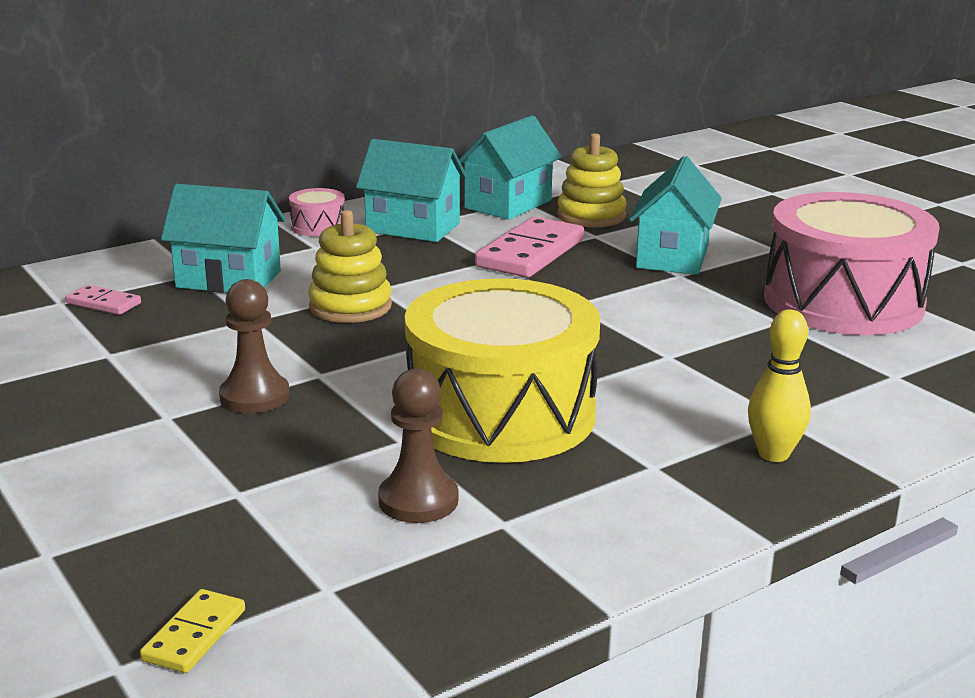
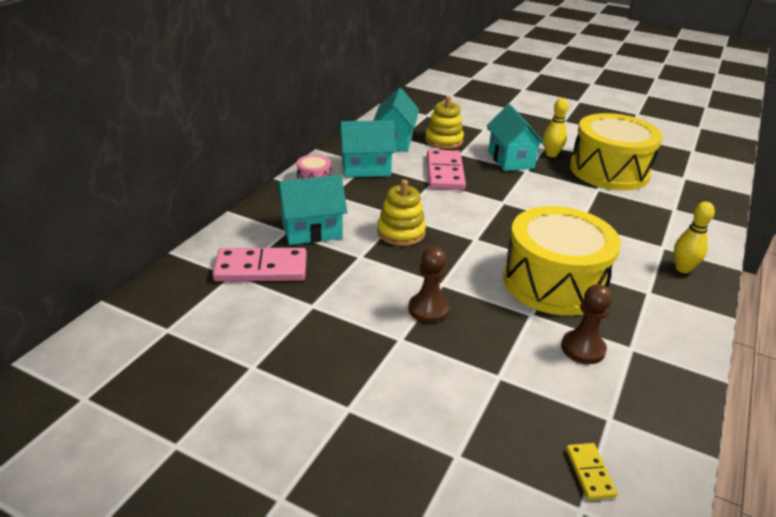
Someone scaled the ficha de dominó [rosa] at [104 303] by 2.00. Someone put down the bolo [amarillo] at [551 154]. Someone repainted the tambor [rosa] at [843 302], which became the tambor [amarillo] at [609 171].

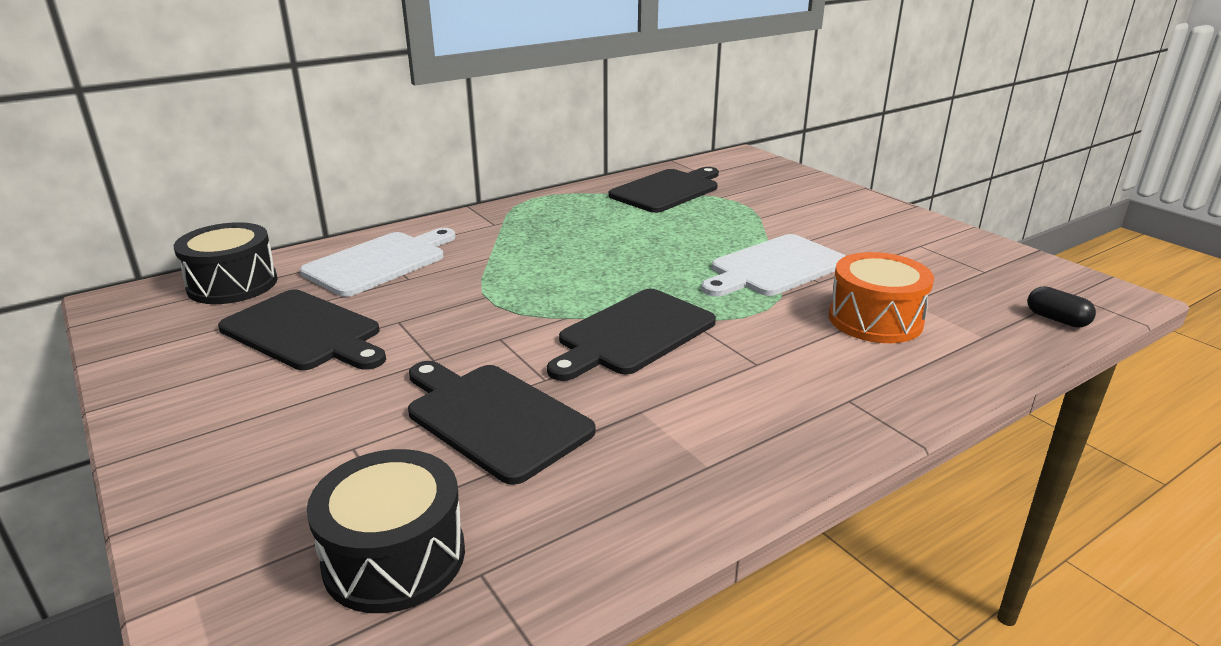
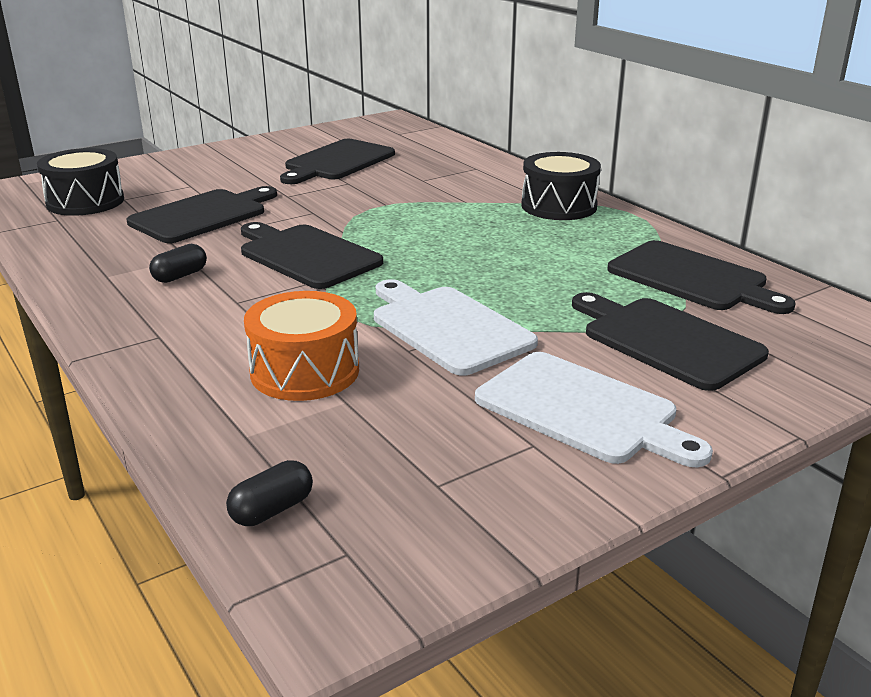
Someone put down the cápsula [negro] at [180 276]. Someone carried the tabla de cortar [blanco] from [380 262] to [582 410]. Someone carried the tambor [negro] from [232 284] to [559 206]. Someone put down the tabla de cortar [negro] at [666 340].

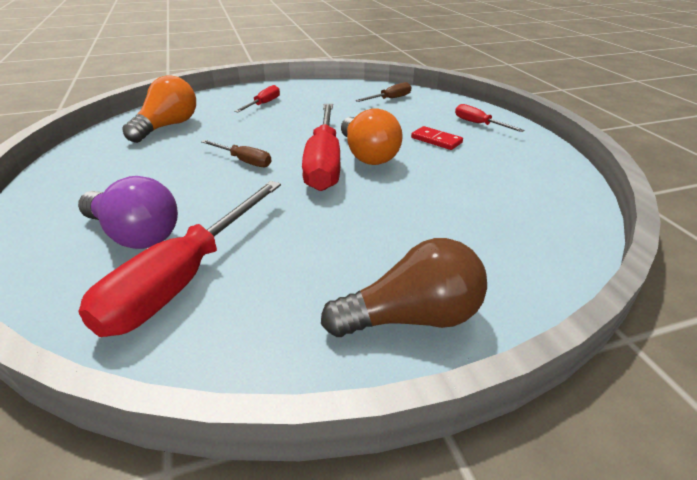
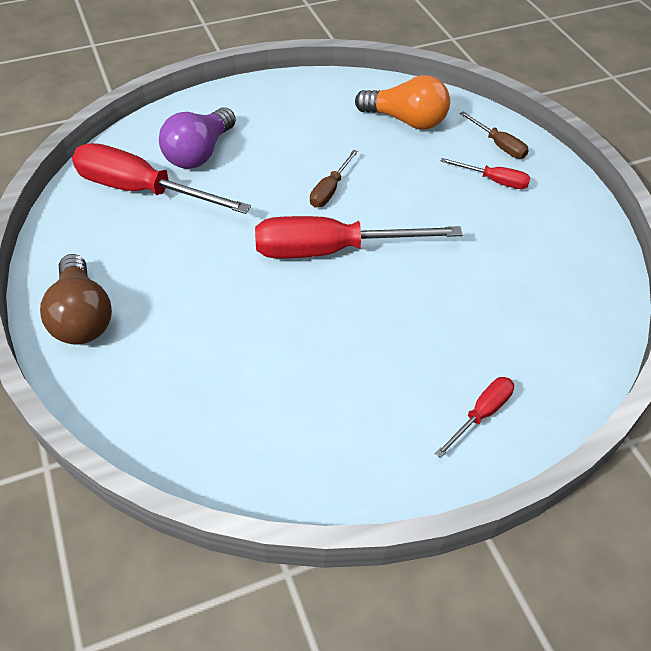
Someone carried the destornillador [marrón] from [390 99] to [499 145]. Someone took away the bombilla [naranja] at [367 155]. Someone took away the ficha de dominó [rojo] at [436 140].

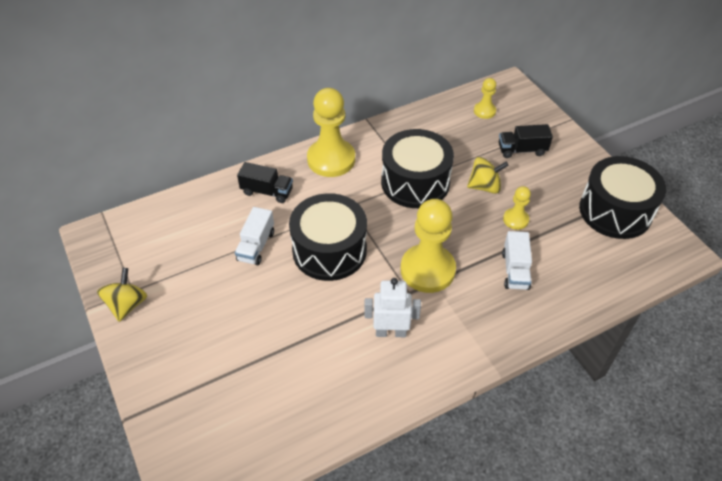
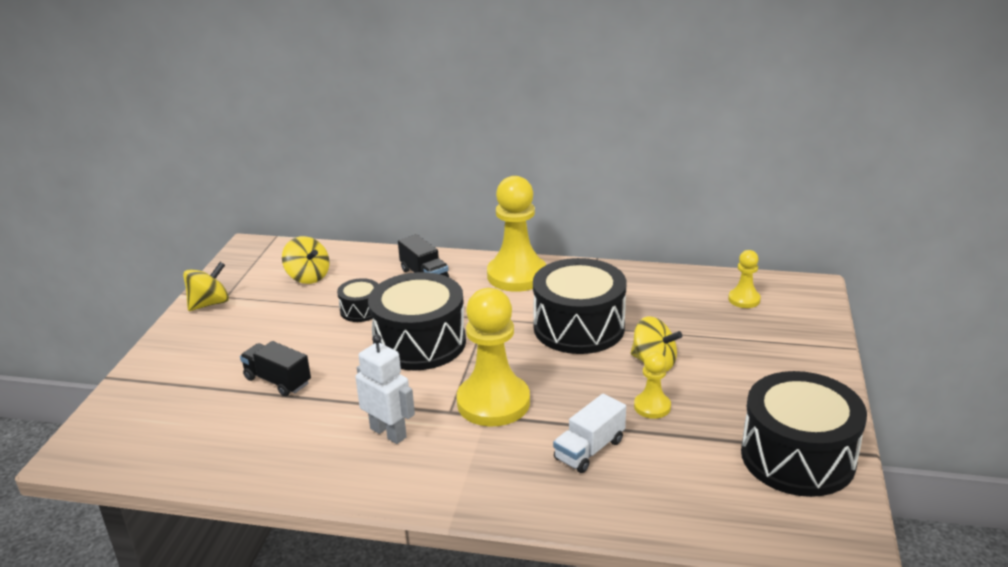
Someone carried the camión [negro] from [522 150] to [277 381]. Someone put down the peonza [amarillo] at [308 277]. Someone swapped the camión [blanco] at [256 246] for the tambor [negro] at [361 310].

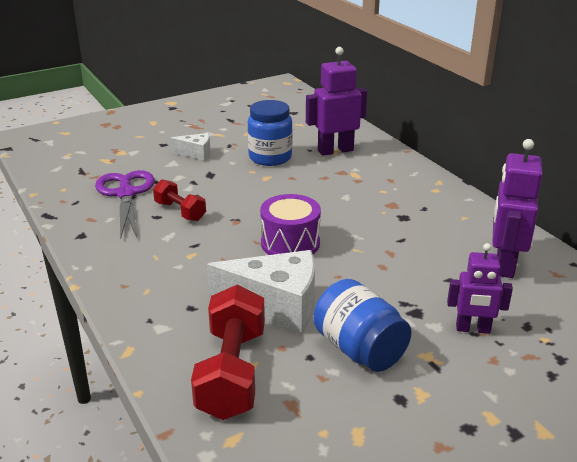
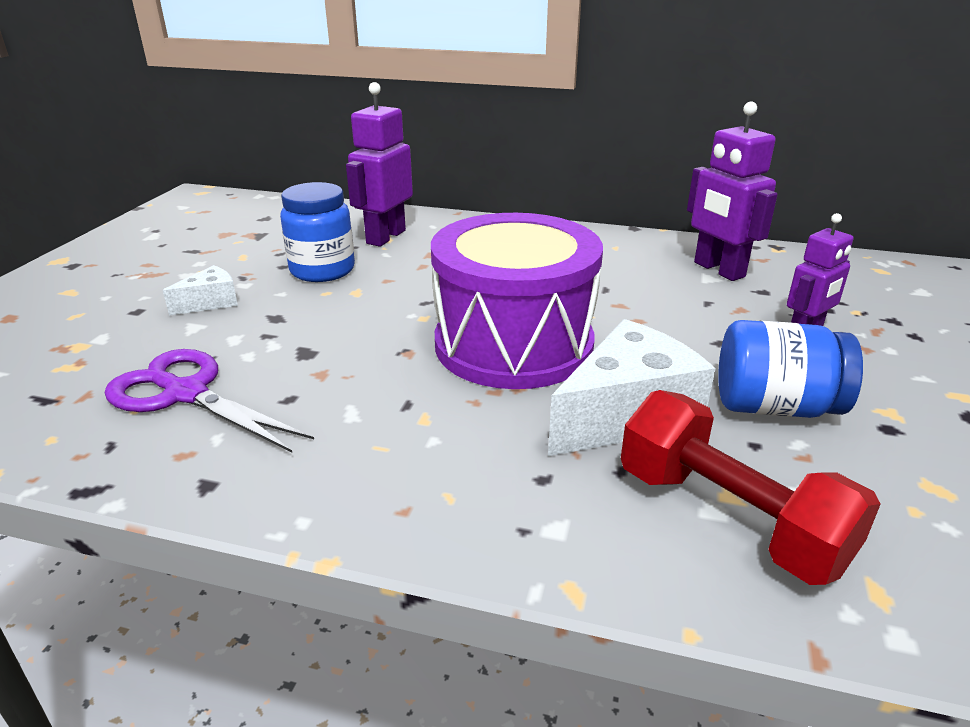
Someone scaled the tambor [morado] at [290 243] by 1.81. Someone took away the mancuerna [rojo] at [180 211].

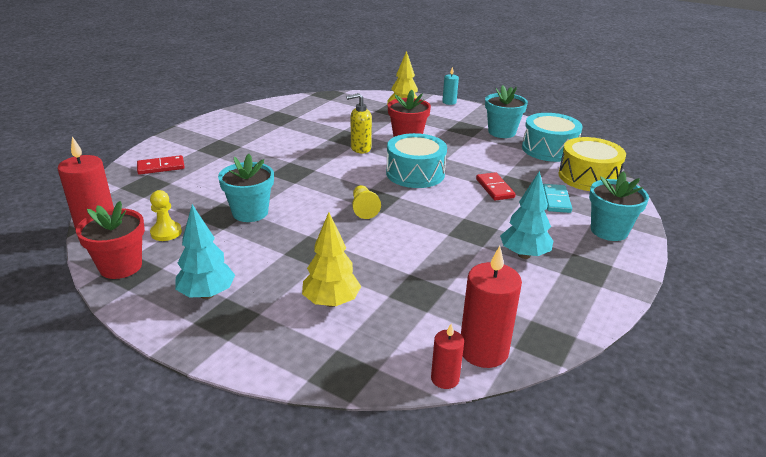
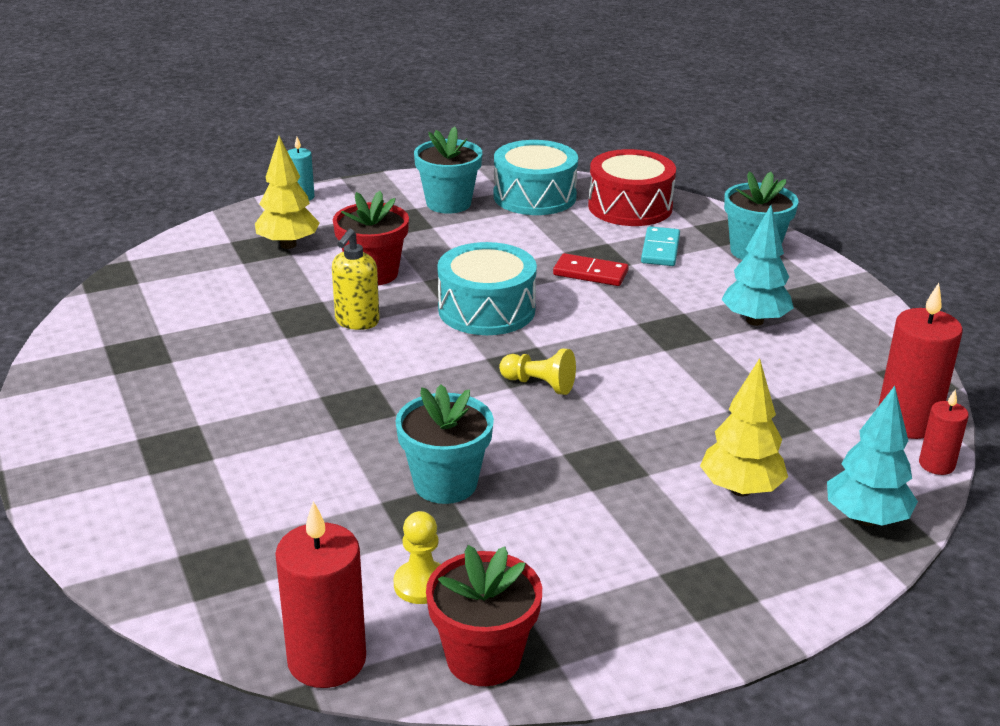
Someone repainted the tambor [amarillo] at [588 177], which became the tambor [rojo] at [630 207]. Someone rotated the ficha de dominó [turquesa] at [556 200] by 60 degrees clockwise. Someone carried the árbol [turquesa] from [207 294] to [866 519]. Someone took away the ficha de dominó [rojo] at [161 167].

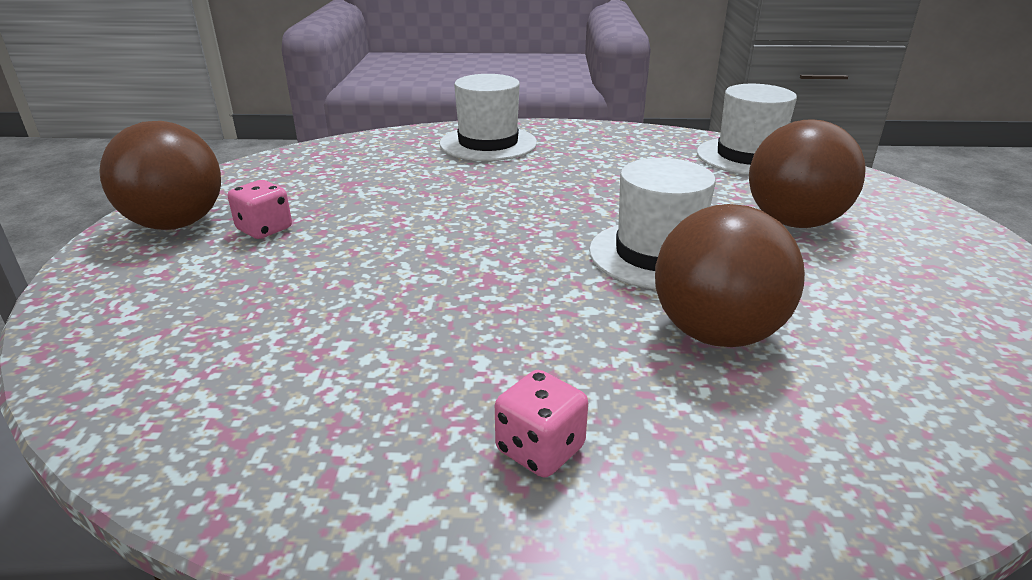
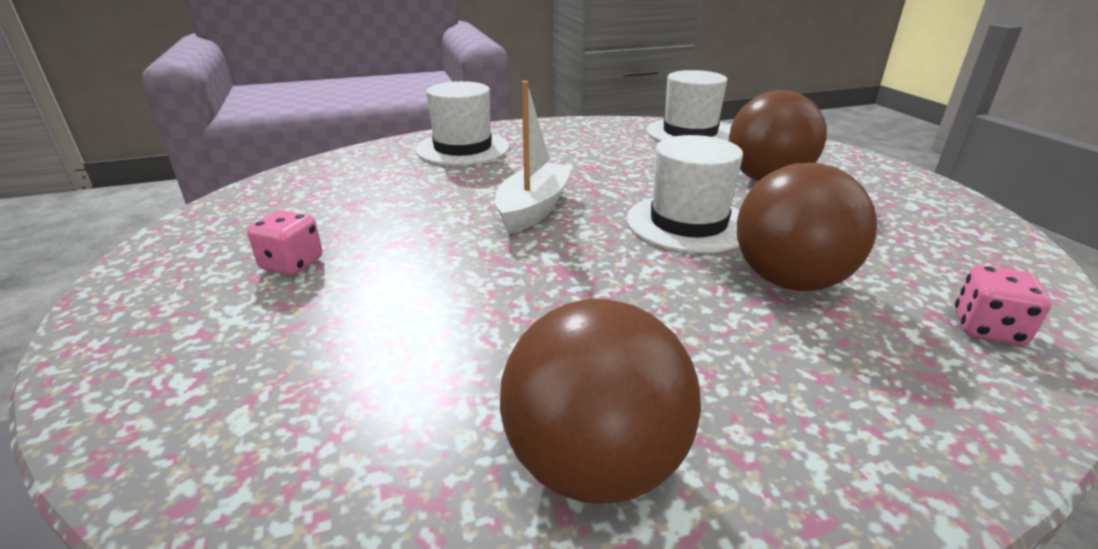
Someone put down the barco [blanco] at [534 209]. Someone carried the pelota [marrón] from [176 224] to [594 464]. Someone carried the dado [rosa] from [540 449] to [987 329].

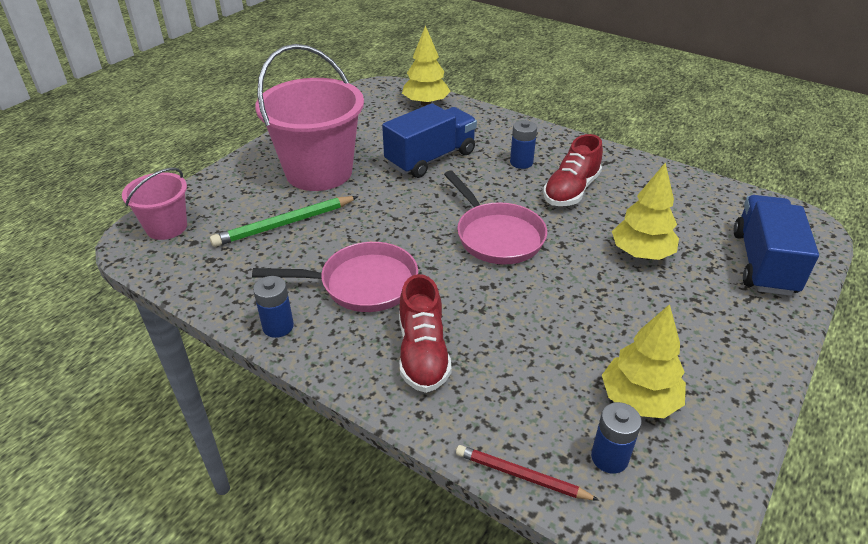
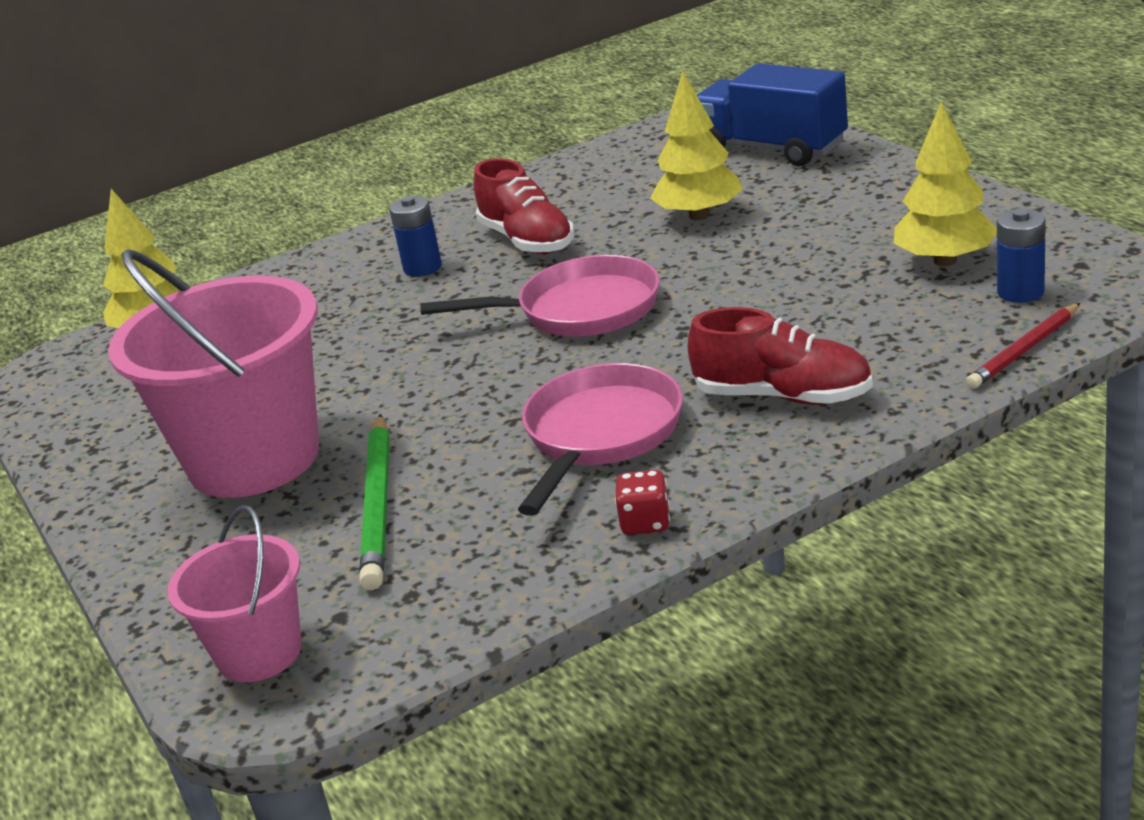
Someone swapped the pila [azul] at [278 326] for the dado [rojo] at [645 523]. Someone took away the camión [azul] at [430 158].

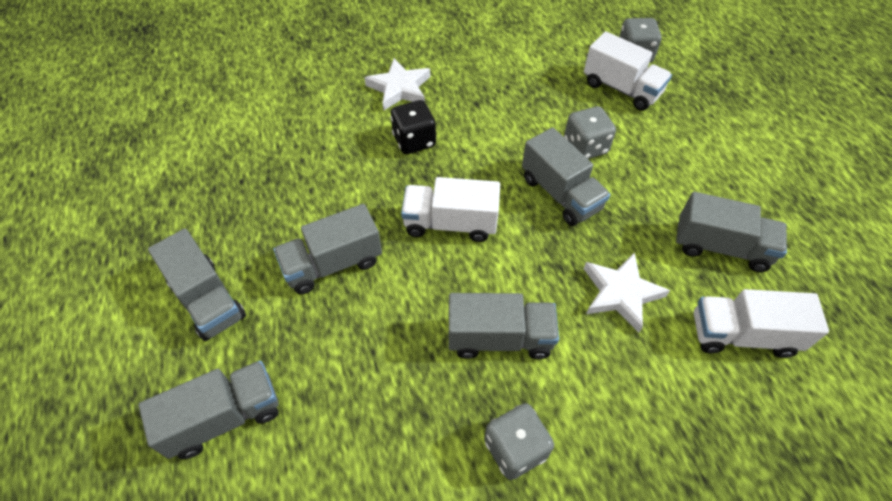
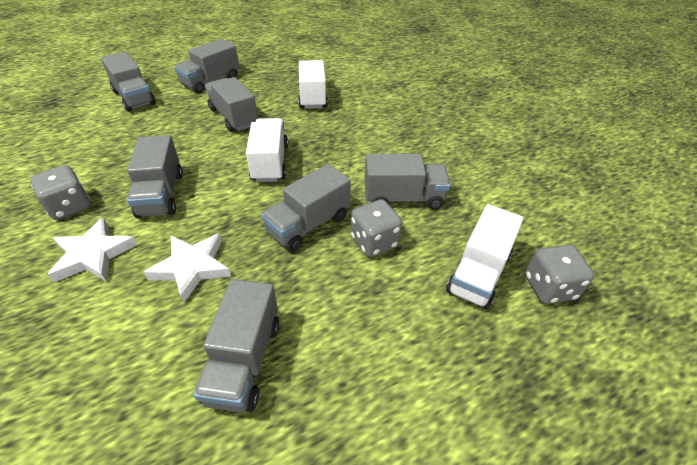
Someone carried the estrella [blanco] from [399 88] to [93 255]. Someone carried the camión [blanco] from [742 335] to [312 97]. Someone put down the camión [gris] at [403 198]. Someone took away the dado [negro] at [414 141].

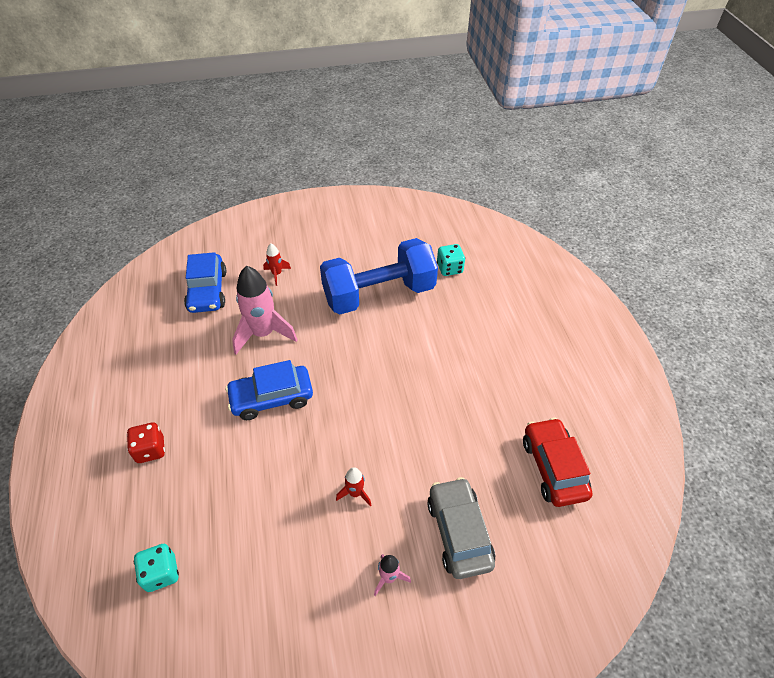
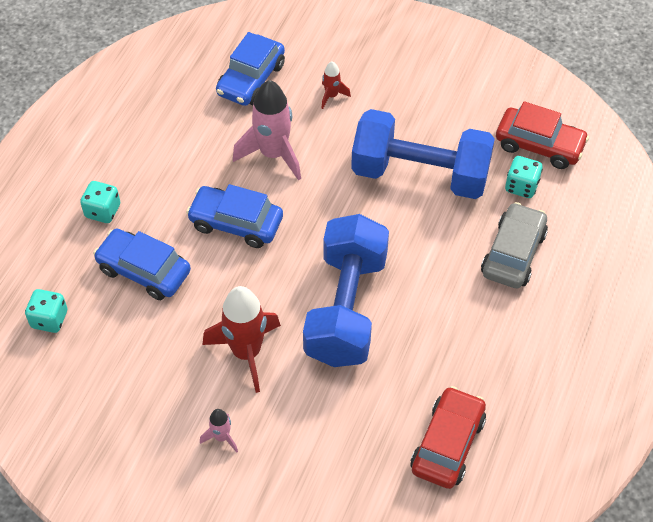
Someone repainted the dado [rojo] at [150 450], which became the dado [turquesa] at [103 211]. Someone put down the coche [azul] at [144 271]. Someone scaled the cohete [rojo] at [355 493] by 2.10. Someone put down the mancuerna [azul] at [346 308]. Someone carried the coche [gris] from [459 532] to [513 253]. Someone put down the coche [rojo] at [539 145].

